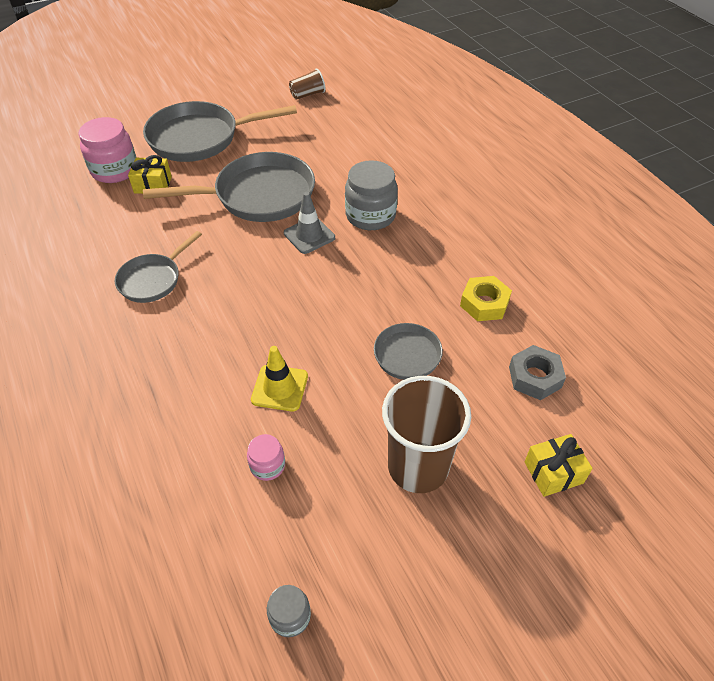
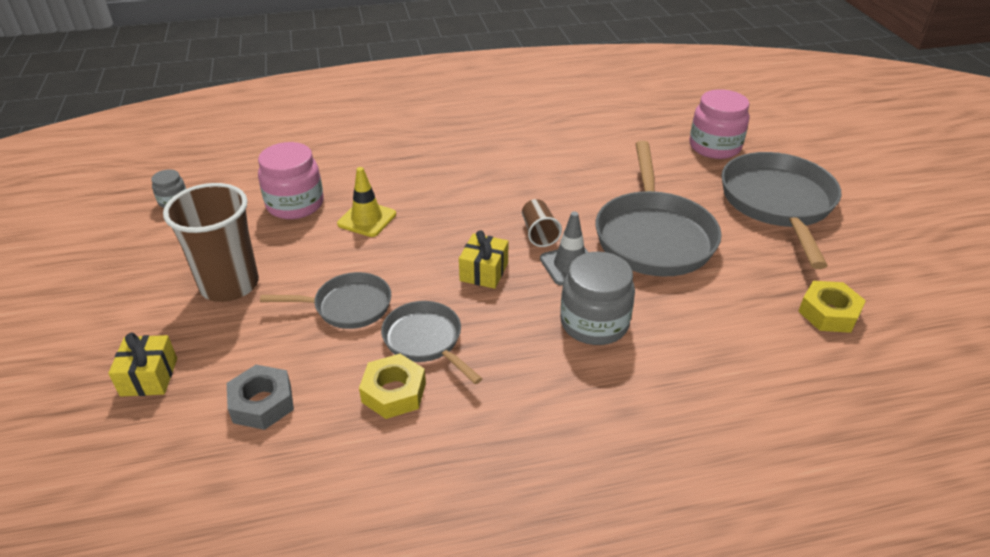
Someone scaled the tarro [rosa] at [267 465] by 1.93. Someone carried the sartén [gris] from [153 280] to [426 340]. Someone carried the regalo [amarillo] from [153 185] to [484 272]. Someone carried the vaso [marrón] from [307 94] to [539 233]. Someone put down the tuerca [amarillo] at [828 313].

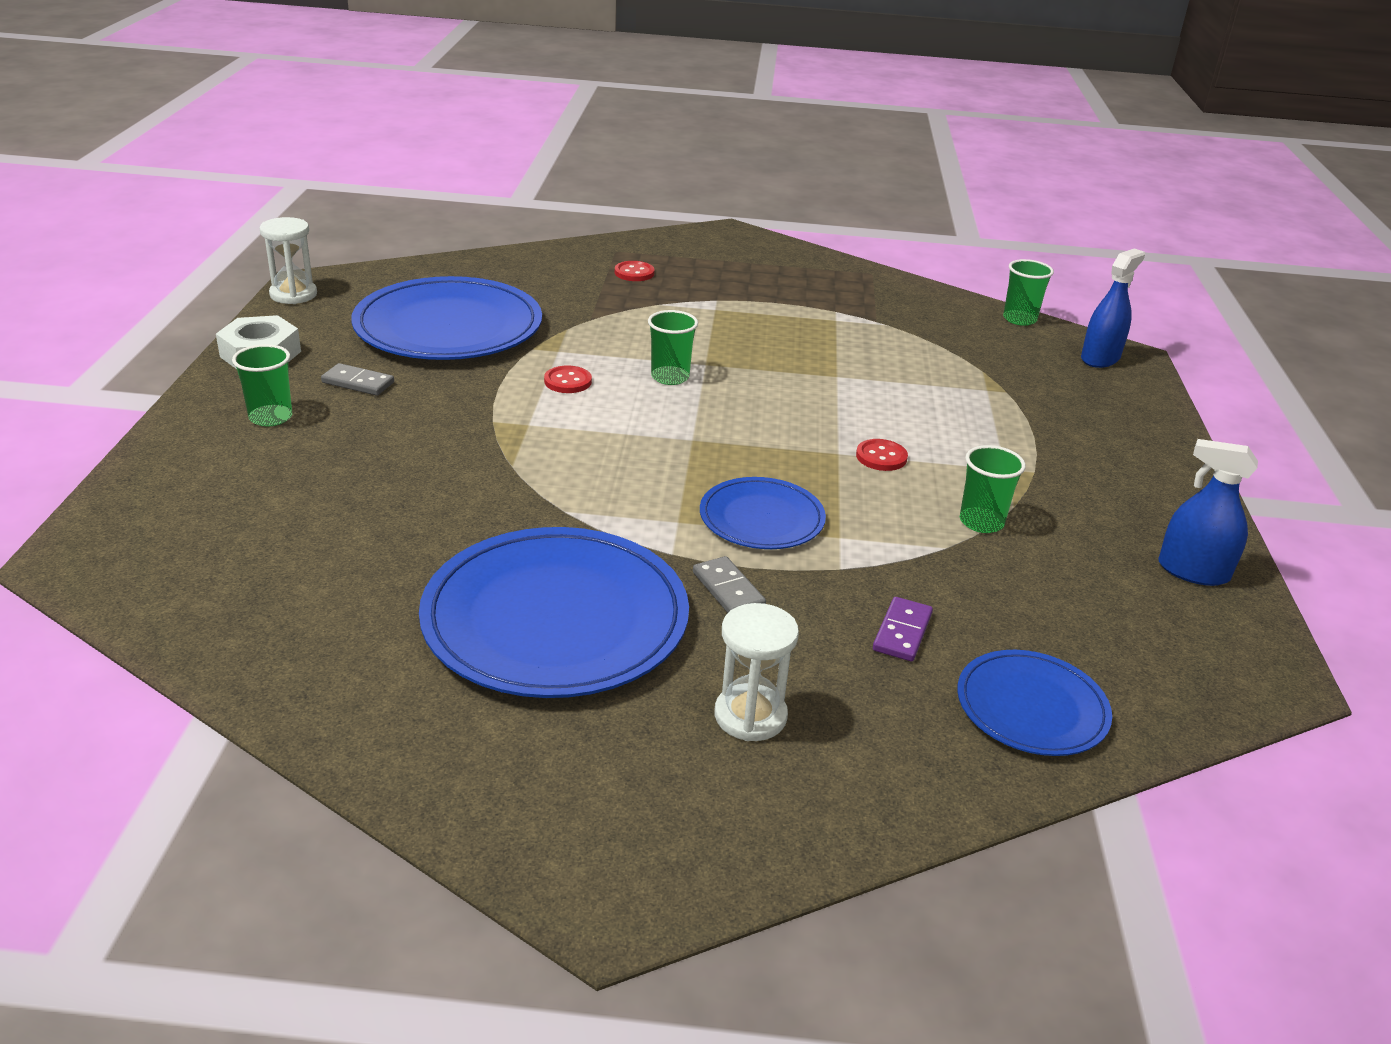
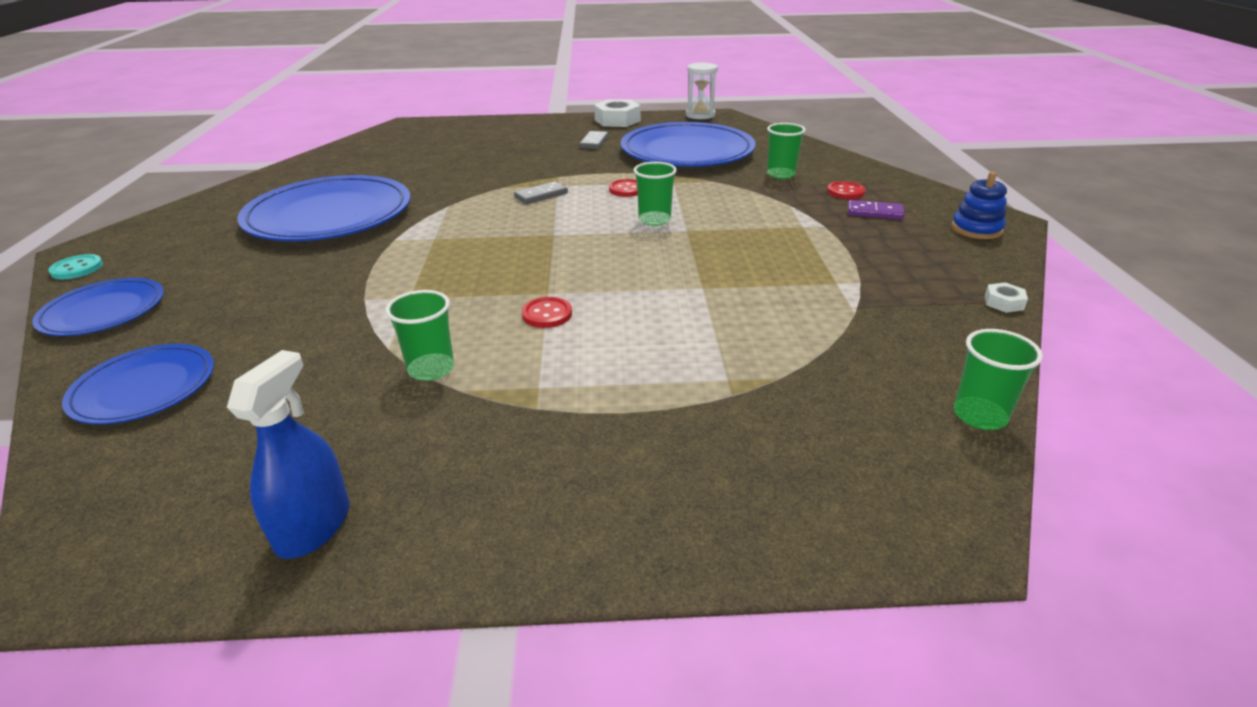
Someone carried the plato [azul] from [761 518] to [103 311]. Someone put down the botón [turquesa] at [77 268]. Someone carried the ficha de dominó [gris] from [728 590] to [541 195]. Someone carried the vaso [verde] from [270 417] to [781 174]. Someone carried the ficha de dominó [morado] from [902 632] to [874 212]. Someone put down the juguete apilable [azul] at [976 229]. Someone put down the tuerca [blanco] at [1003 302]. Someone took away the reloj de arena [blanco] at [750 716]. Someone took away the pulverizador [azul] at [1100 358].

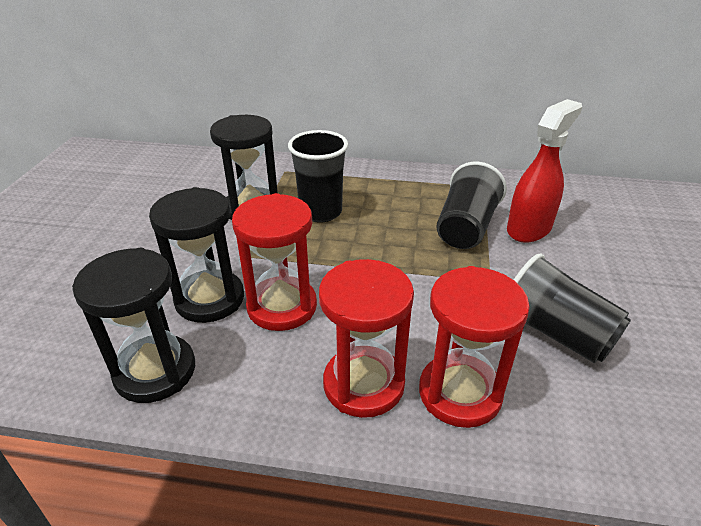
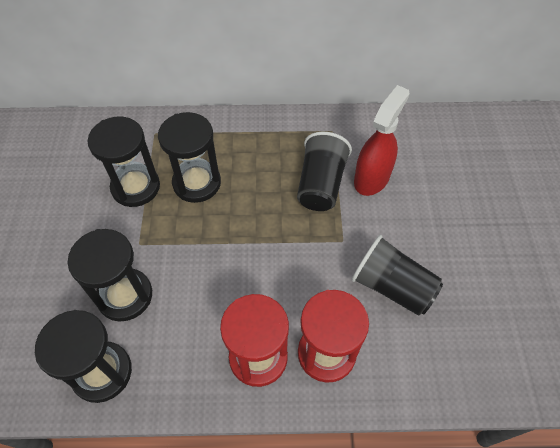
Someone swapped the vaso [negro] at [320 212] for the reloj de arena [negro] at [197 183]. Someone took away the reloj de arena [rojo] at [282 306].

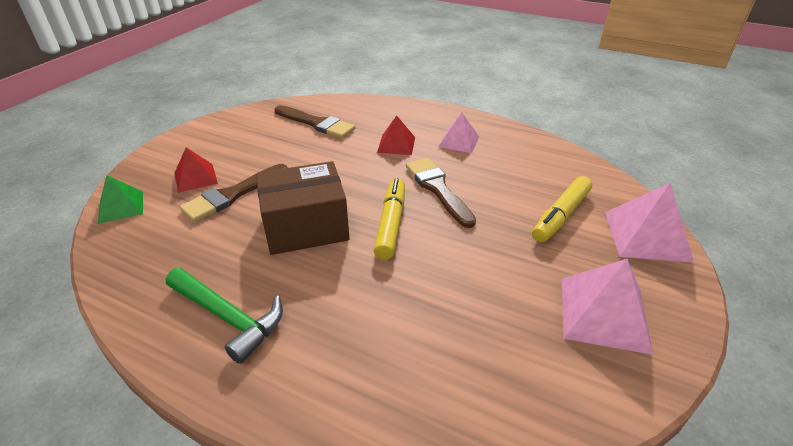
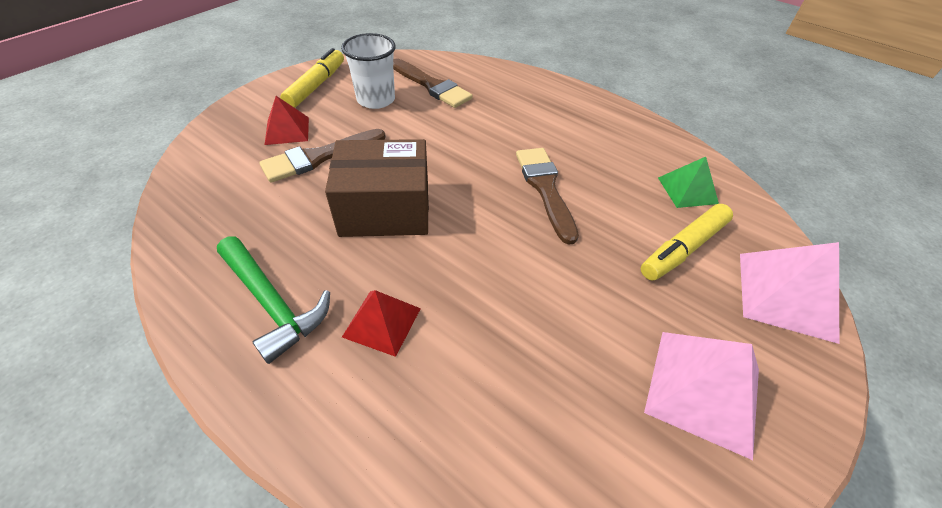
Someone carried the rotulador [amarillo] from [391 224] to [316 86]. Someone put down the vaso [blanco] at [376 100]. Someone carried the pirámide [rojo] from [396 144] to [382 322]. Someone carried the pirámide [verde] from [121 207] to [687 190]. Someone took away the pirámide [rosa] at [458 141].

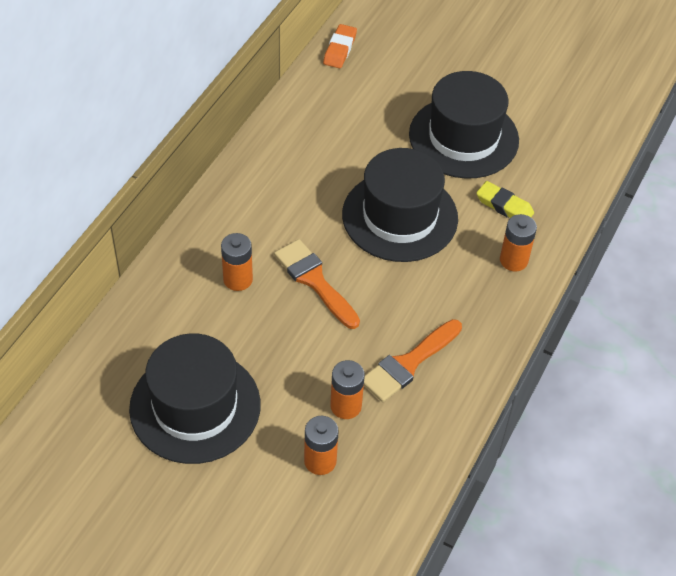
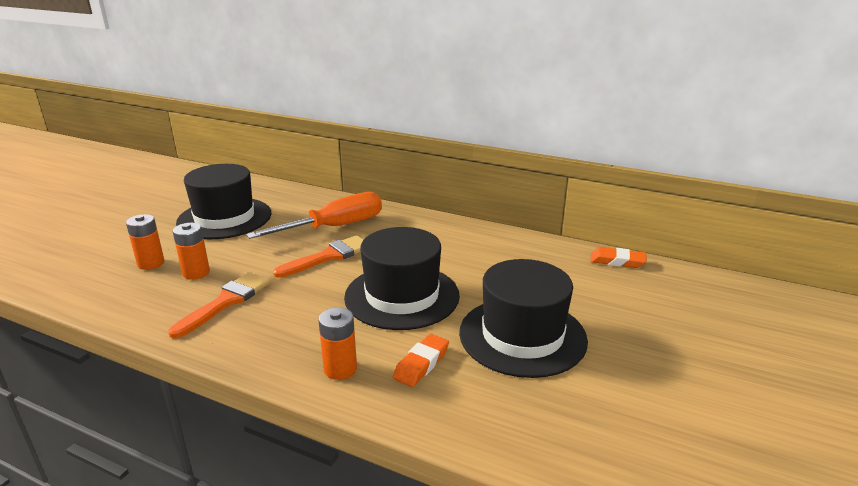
Someone rotated the pincel [naranja] at [408 363] by 75 degrees clockwise. Someone swapped the pila [naranja] at [238 279] for the destornillador [naranja] at [334 227]. Someone repainted the goma de borrar [amarillo] at [504 206], which became the goma de borrar [naranja] at [421 364].

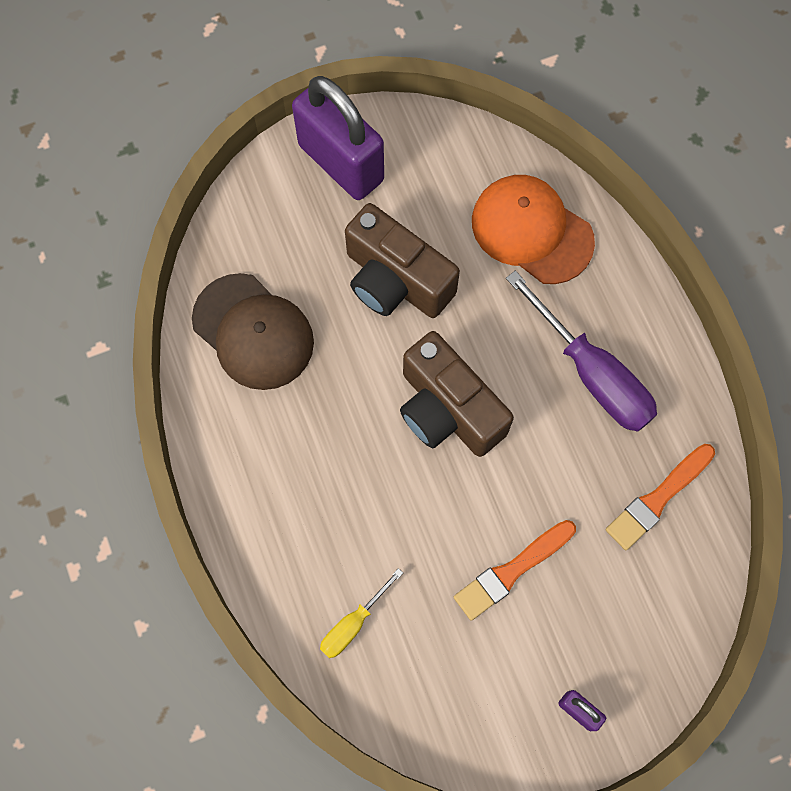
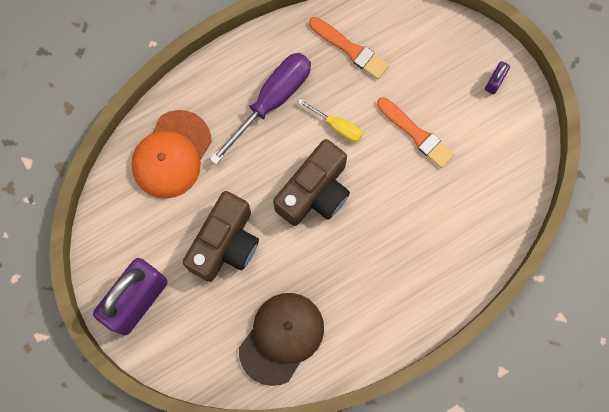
Someone carried the destornillador [amarillo] from [353 624] to [337 126].

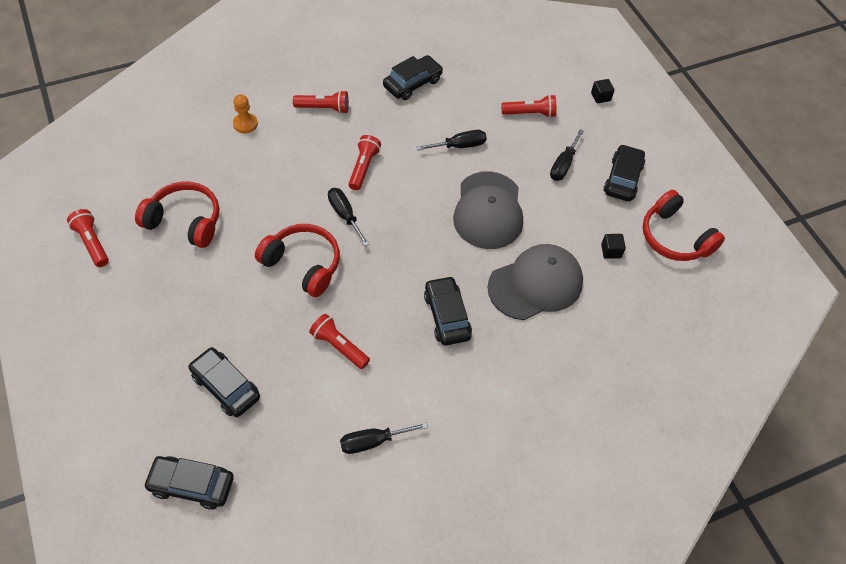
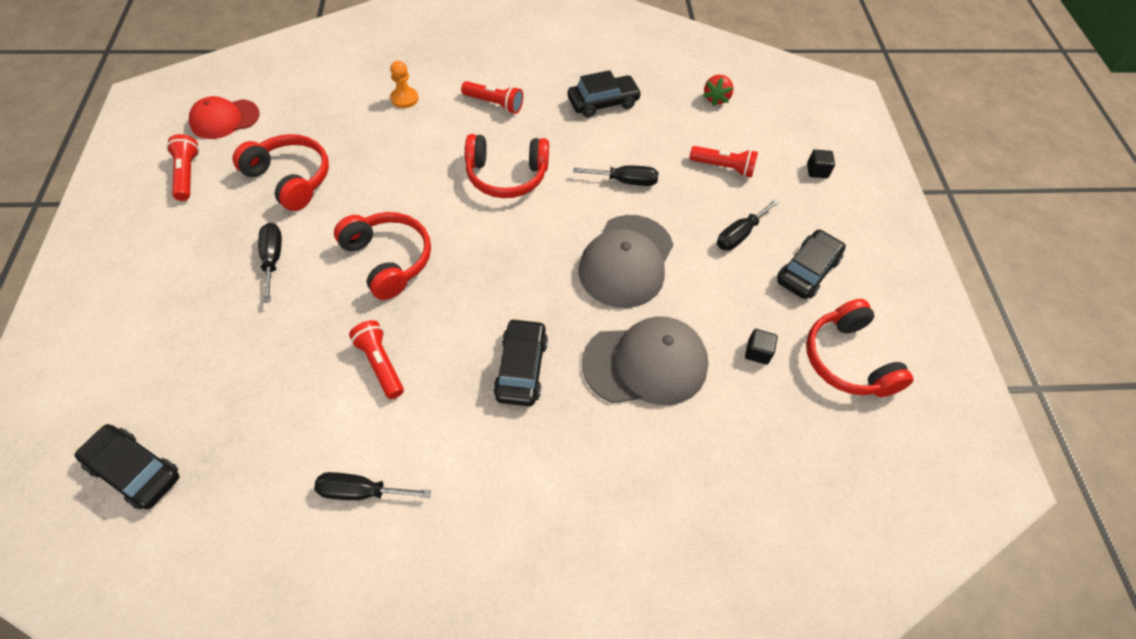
Someone put down the gorra [rojo] at [224 119]. Someone carried the destornillador [negro] from [345 215] to [273 259]. Someone swapped the lámpara de mano [rojo] at [363 168] for the auriculares [rojo] at [506 175]. Someone put down the fresa [rojo] at [716 98]. Someone took away the coche [negro] at [225 386].

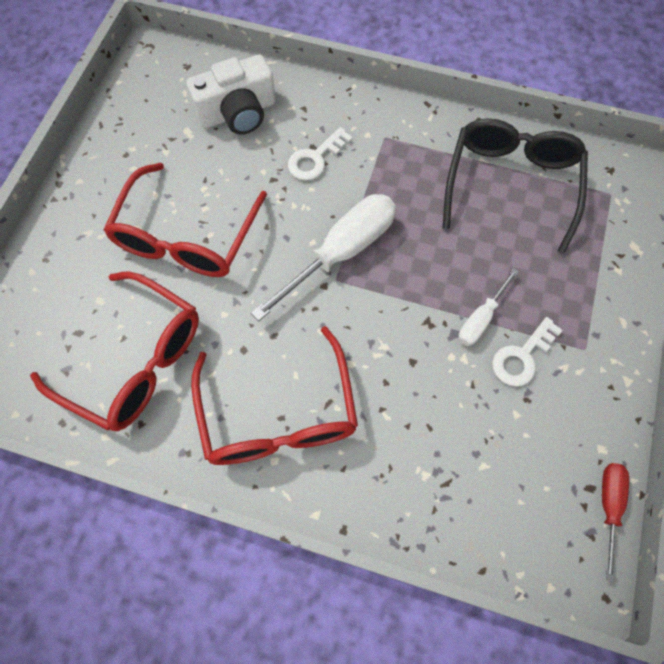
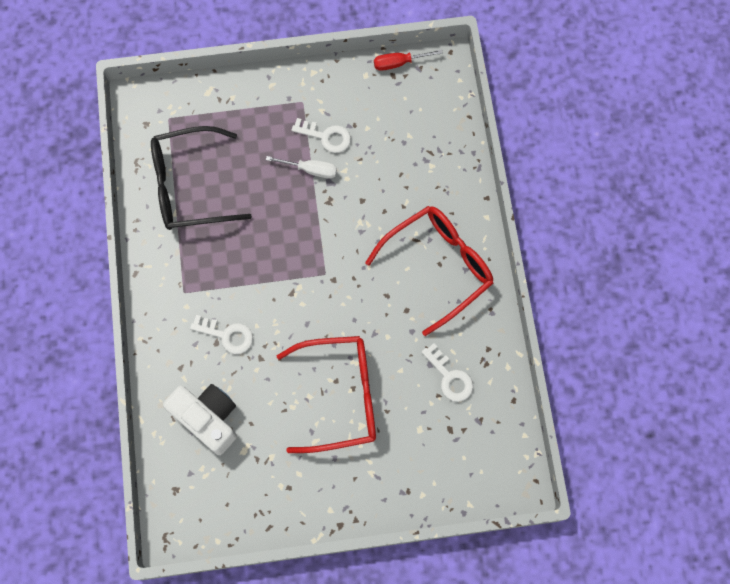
Someone swapped the gafas [rojo] at [135 361] for the llave [blanco] at [450 377]. Someone took away the destornillador [blanco] at [341 252].

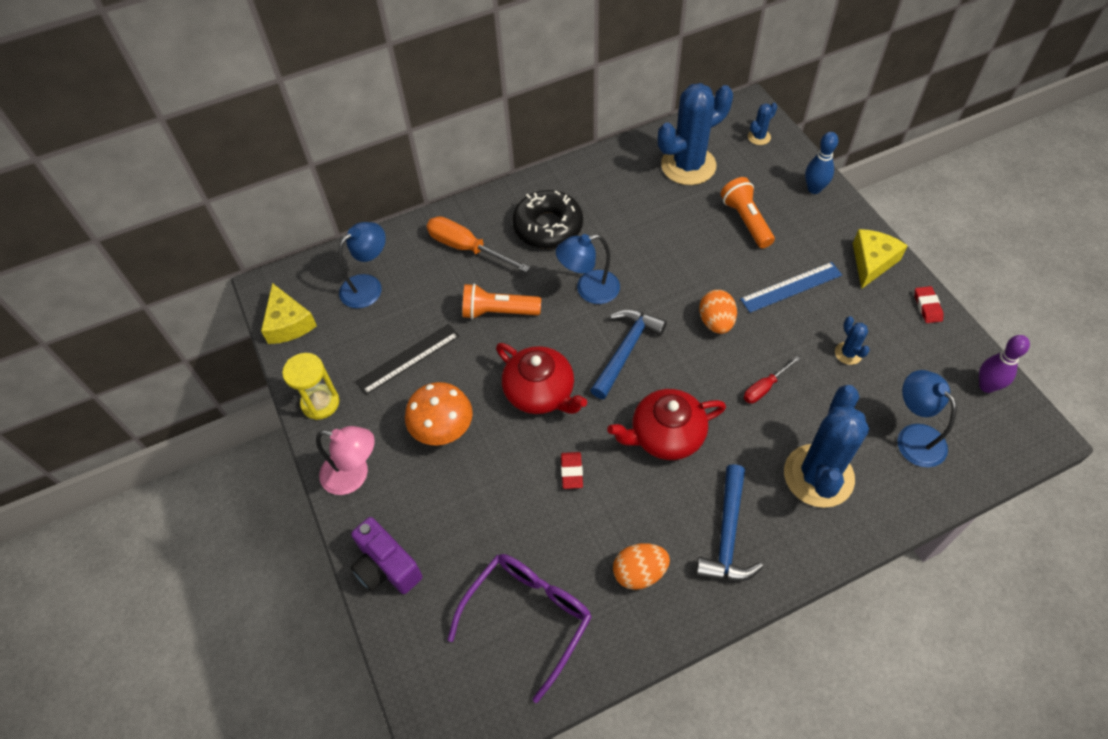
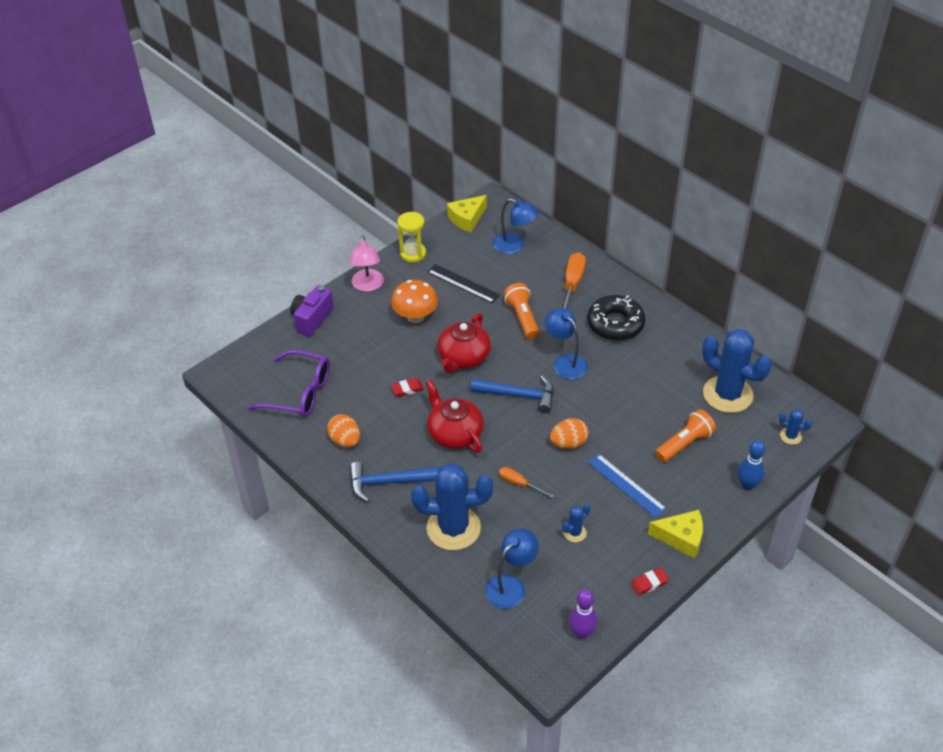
Someone repainted the destornillador [rojo] at [764 387], which became the destornillador [naranja] at [519 483].

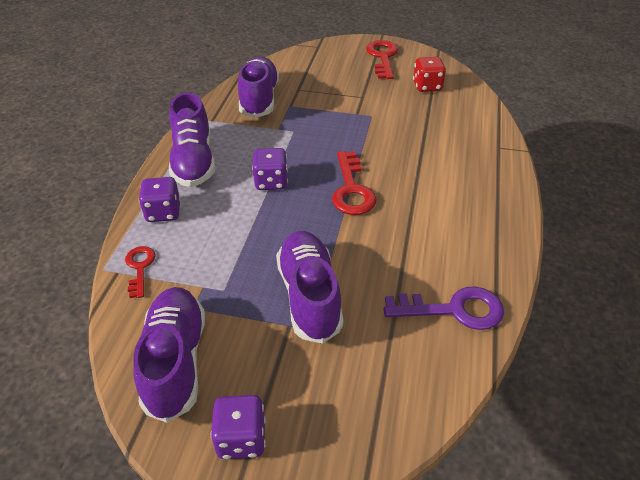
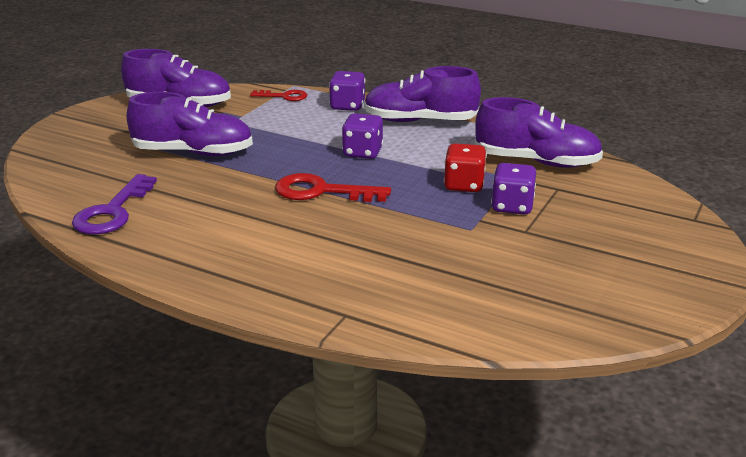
Someone carried the dado [rojo] from [427 86] to [464 185]. Someone carried the dado [morado] from [241 438] to [512 206]. Someone took away the llave [rojo] at [382 57].

